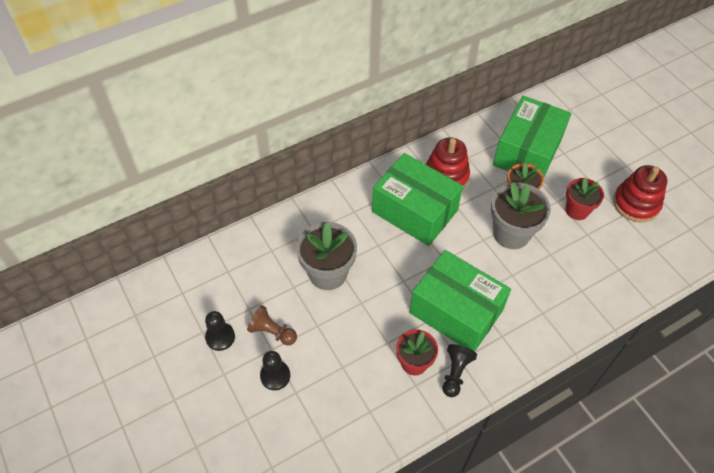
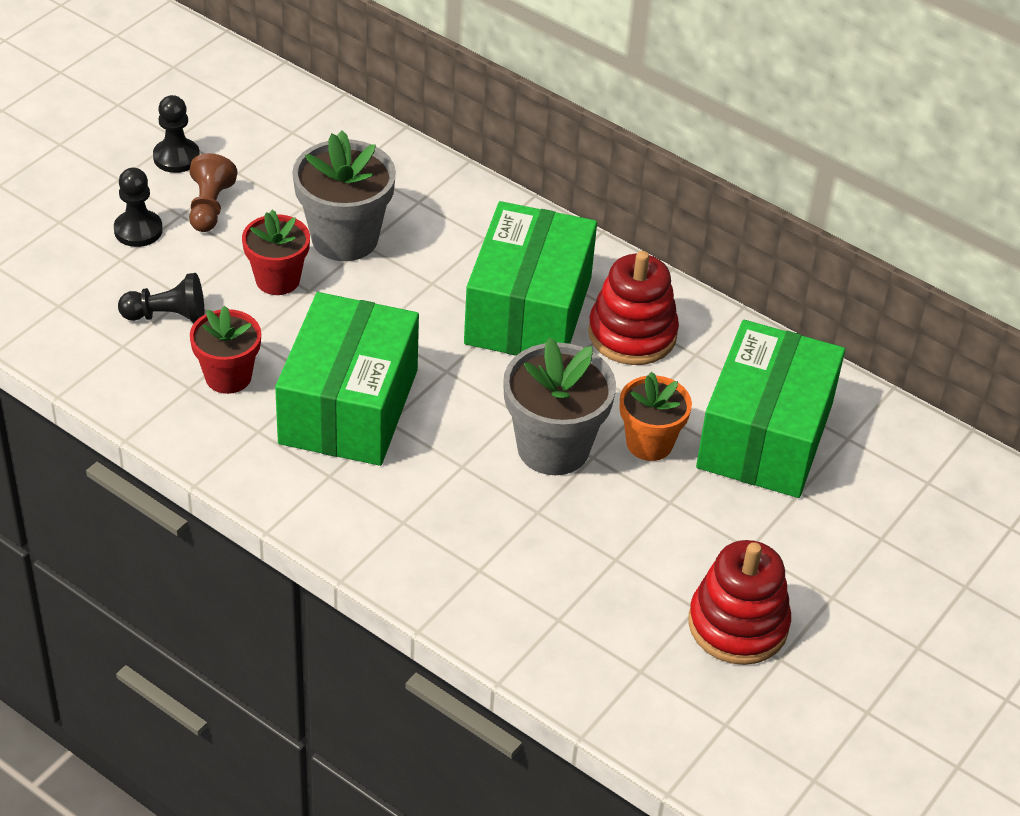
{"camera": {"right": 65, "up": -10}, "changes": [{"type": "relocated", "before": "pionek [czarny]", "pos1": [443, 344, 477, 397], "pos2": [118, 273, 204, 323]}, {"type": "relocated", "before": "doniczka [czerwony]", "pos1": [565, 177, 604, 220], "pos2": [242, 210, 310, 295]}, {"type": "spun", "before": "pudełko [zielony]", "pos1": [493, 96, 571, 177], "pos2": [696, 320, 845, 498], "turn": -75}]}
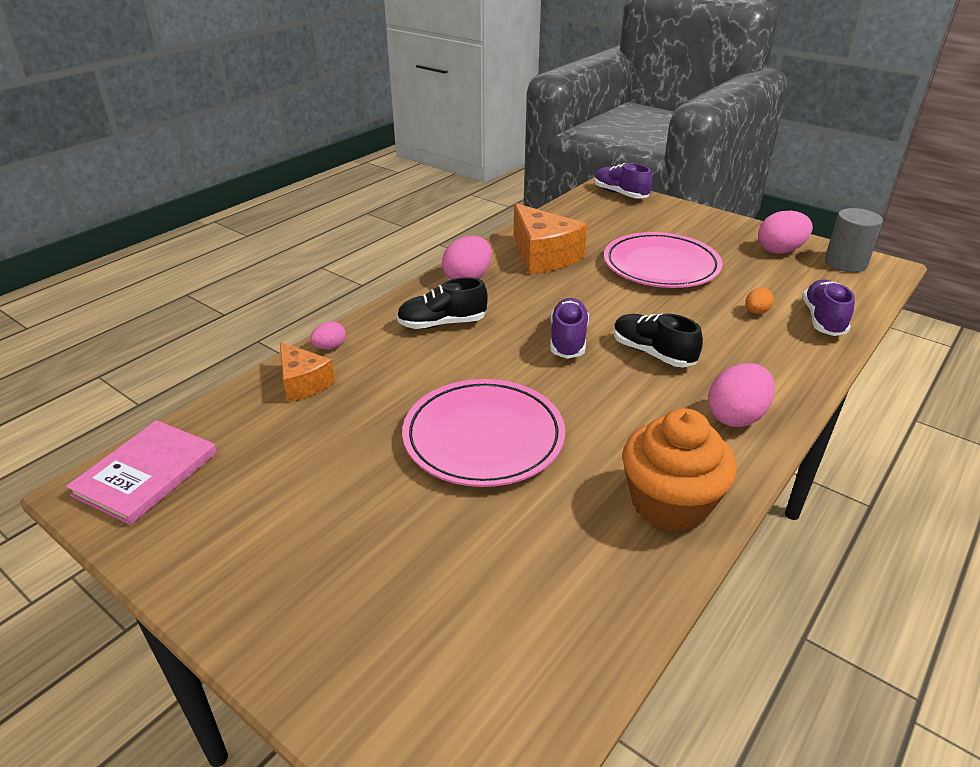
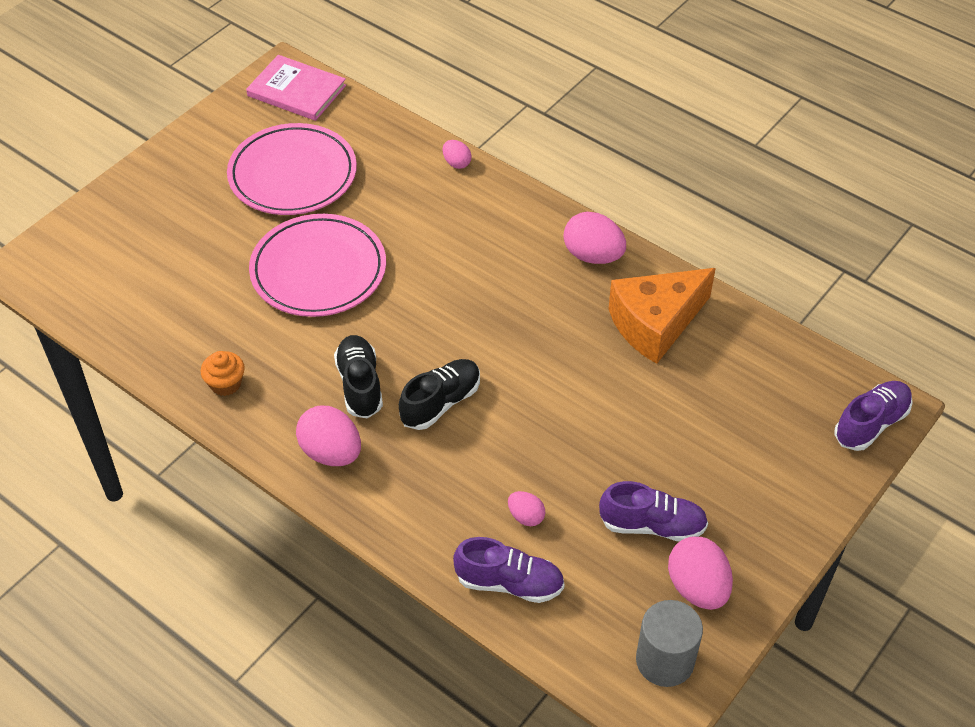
{"camera": {"right": 90, "up": 15}, "changes": [{"type": "missing", "before": "ser [pomarańczowy]", "pos1": [280, 342, 335, 402]}, {"type": "relocated", "before": "but [czarny]", "pos1": [396, 277, 488, 329], "pos2": [334, 335, 383, 419]}, {"type": "relocated", "before": "but [fioletowy]", "pos1": [550, 298, 589, 359], "pos2": [599, 481, 708, 542]}, {"type": "relocated", "before": "talerz [różowy]", "pos1": [604, 232, 723, 288], "pos2": [227, 123, 357, 215]}, {"type": "colour", "before": "jajko [pomarańczowy]", "after": "jajko [różowy]", "pos1": [745, 288, 774, 314], "pos2": [508, 491, 545, 526]}, {"type": "size", "before": "muffinka [pomarańczowy]", "pos1": [622, 408, 737, 532], "pos2": [201, 351, 245, 396], "scale": 0.5}]}
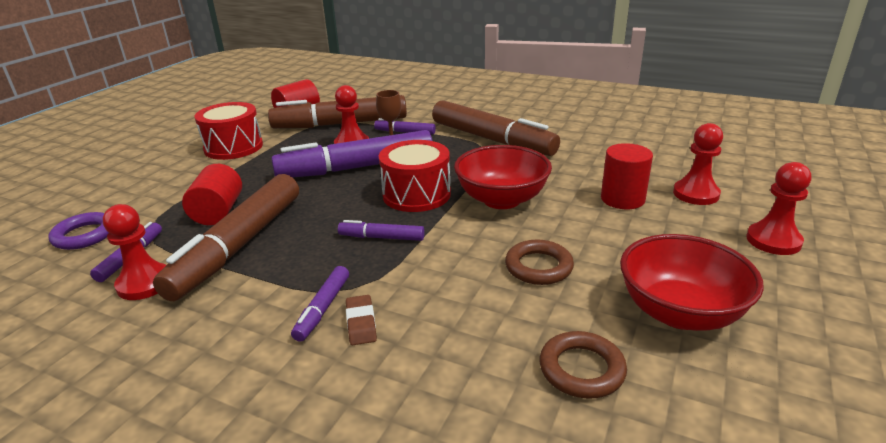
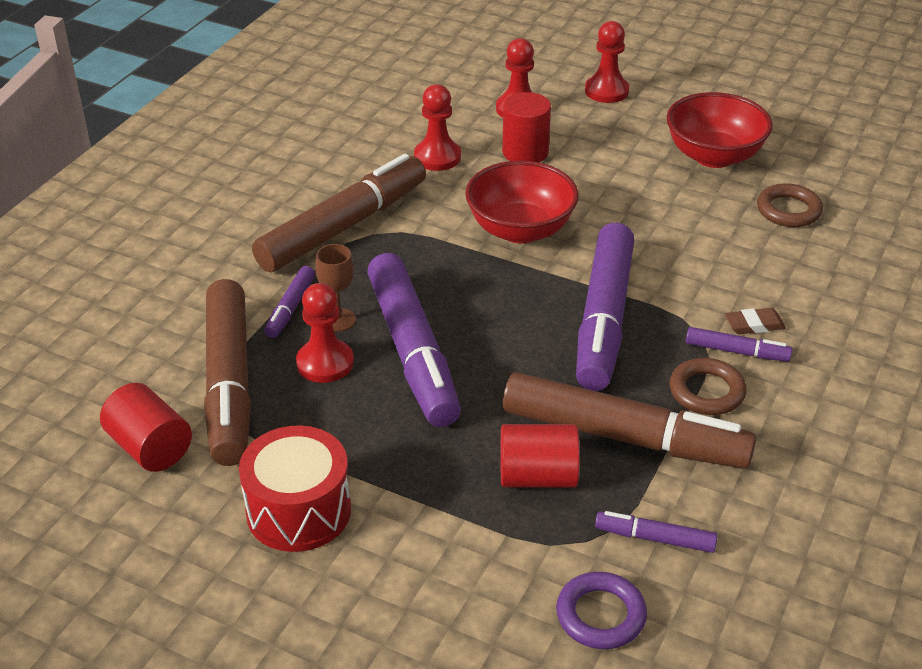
{"camera": {"right": -90, "up": 10}, "changes": [{"type": "missing", "before": "bęben [czerwony]", "pos1": [379, 140, 451, 212]}, {"type": "relocated", "before": "pionek [czerwony]", "pos1": [103, 204, 166, 300], "pos2": [414, 84, 461, 171]}, {"type": "relocated", "before": "pierścień [brązowy]", "pos1": [505, 240, 574, 285], "pos2": [669, 358, 747, 415]}, {"type": "size", "before": "flamaster [fioletowy]", "pos1": [338, 220, 425, 241], "pos2": [576, 223, 634, 391], "scale": 2.25}]}
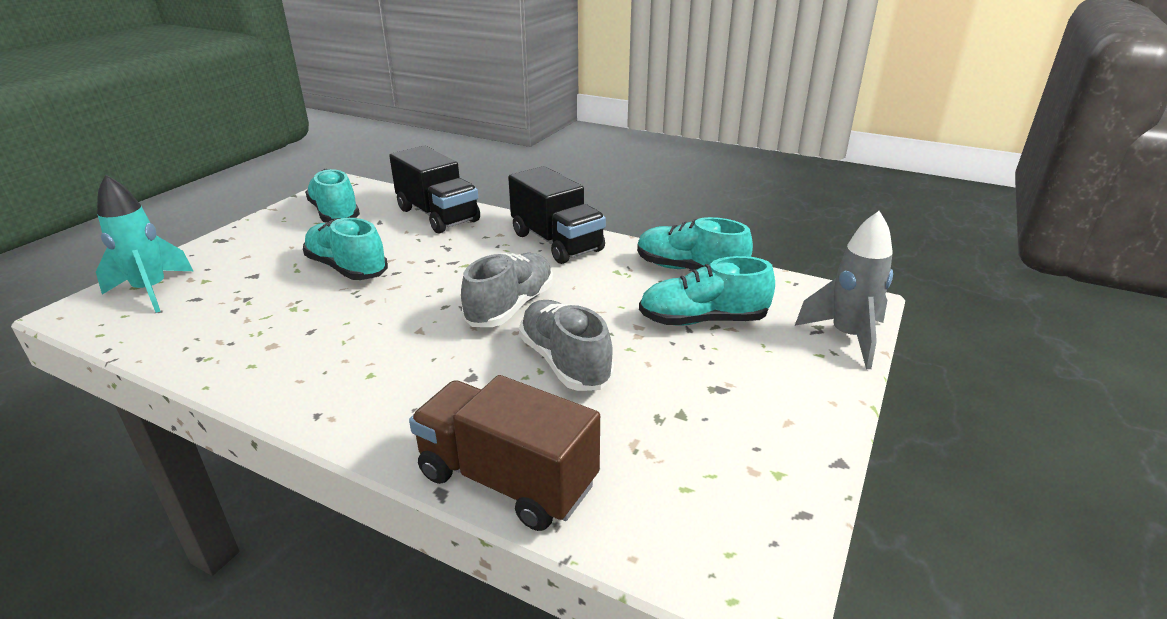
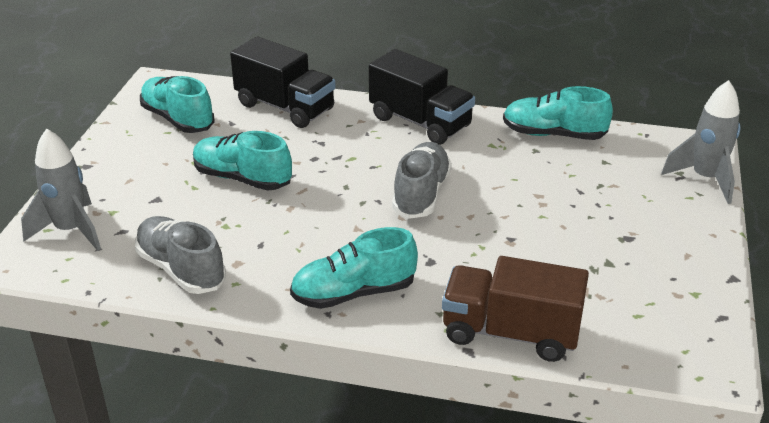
{"camera": {"right": -15, "up": 5}, "changes": [{"type": "relocated", "before": "but [szary]", "pos1": [519, 300, 614, 391], "pos2": [135, 216, 226, 294]}, {"type": "relocated", "before": "but [turkusowy]", "pos1": [639, 256, 775, 326], "pos2": [290, 227, 418, 309]}, {"type": "colour", "before": "rakieta [turkusowy]", "after": "rakieta [szary]", "pos1": [96, 174, 193, 313], "pos2": [21, 129, 101, 251]}]}
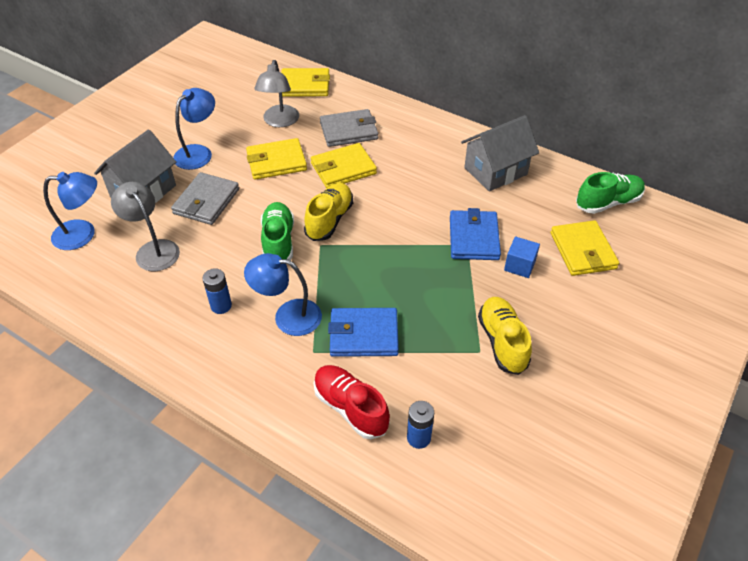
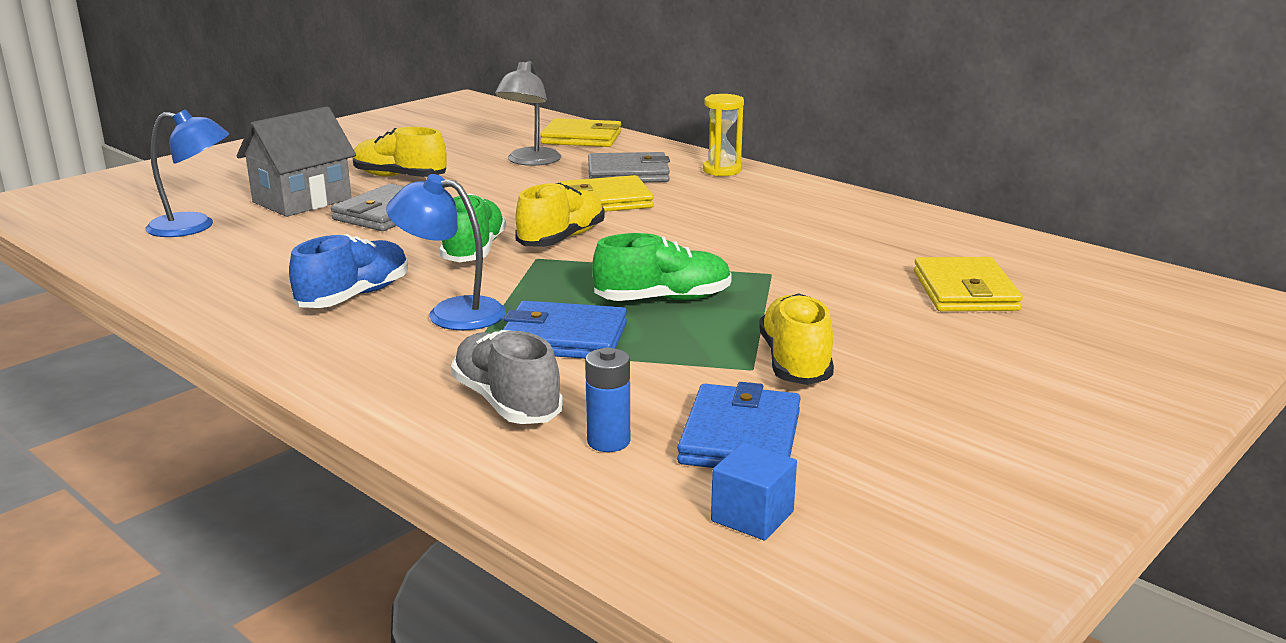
{"camera": {"right": 10, "up": -25}, "changes": [{"type": "missing", "before": "lampka [szary]", "pos1": [111, 182, 180, 271]}, {"type": "missing", "before": "portfel [żółty]", "pos1": [246, 138, 307, 180]}, {"type": "missing", "before": "domek [szary]", "pos1": [461, 115, 539, 191]}, {"type": "appeared", "after": "klepsydra [żółty]", "pos2": [703, 94, 744, 176]}, {"type": "relocated", "before": "portfel [niebieski]", "pos1": [450, 208, 501, 260], "pos2": [677, 382, 801, 468]}, {"type": "relocated", "before": "sześcian [niebieski]", "pos1": [504, 237, 540, 278], "pos2": [711, 442, 797, 540]}, {"type": "relocated", "before": "but [zielony]", "pos1": [576, 172, 645, 214], "pos2": [592, 233, 732, 301]}, {"type": "exchanged", "before": "lampka [niebieski]", "after": "but [żółty]", "pos1": [173, 88, 215, 170], "pos2": [352, 127, 447, 177]}, {"type": "exchanged", "before": "bateria [niebieski]", "after": "but [niebieski]", "pos1": [202, 268, 232, 314], "pos2": [289, 234, 408, 308]}, {"type": "colour", "before": "but [czerwony]", "after": "but [szary]", "pos1": [314, 365, 390, 439], "pos2": [451, 330, 563, 424]}]}
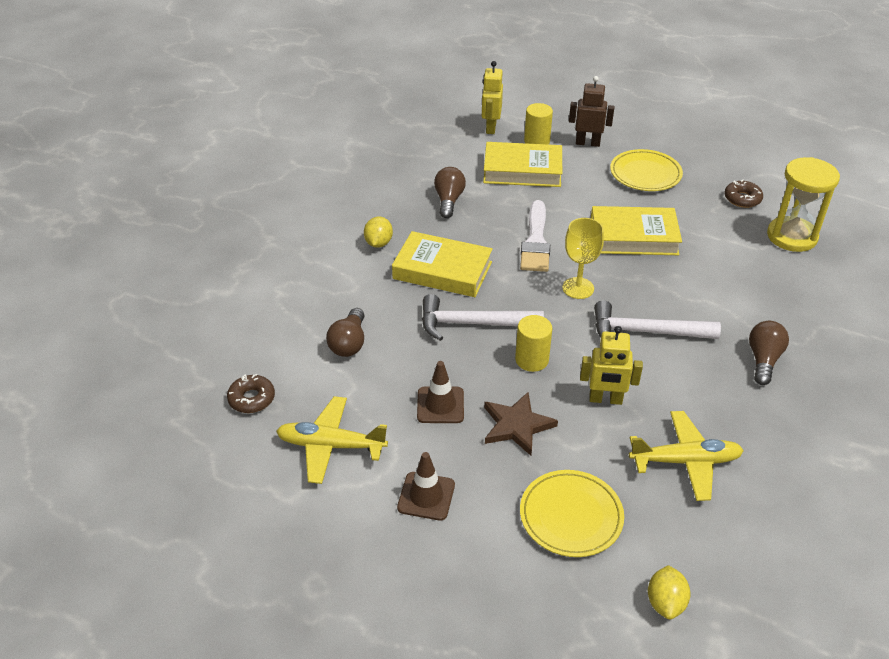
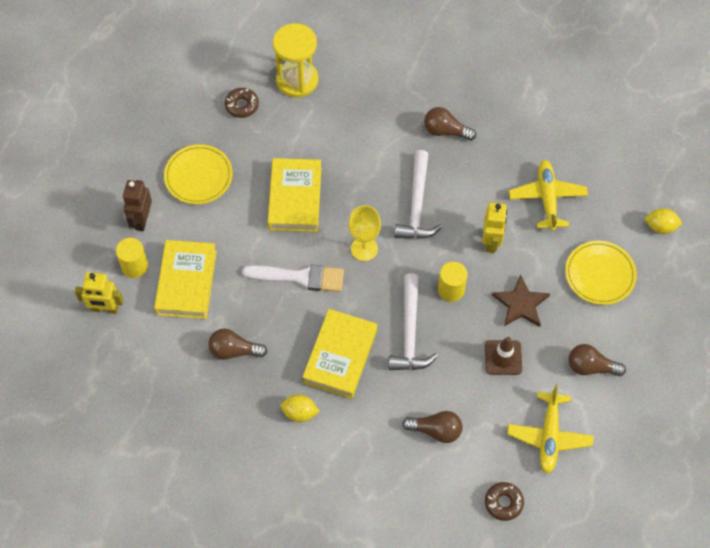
{"camera": {"right": -90, "up": 20}, "changes": [{"type": "exchanged", "before": "pachołek [brązowy]", "after": "żarówka [brązowy]", "pos1": [397, 452, 455, 521], "pos2": [569, 344, 626, 376]}]}
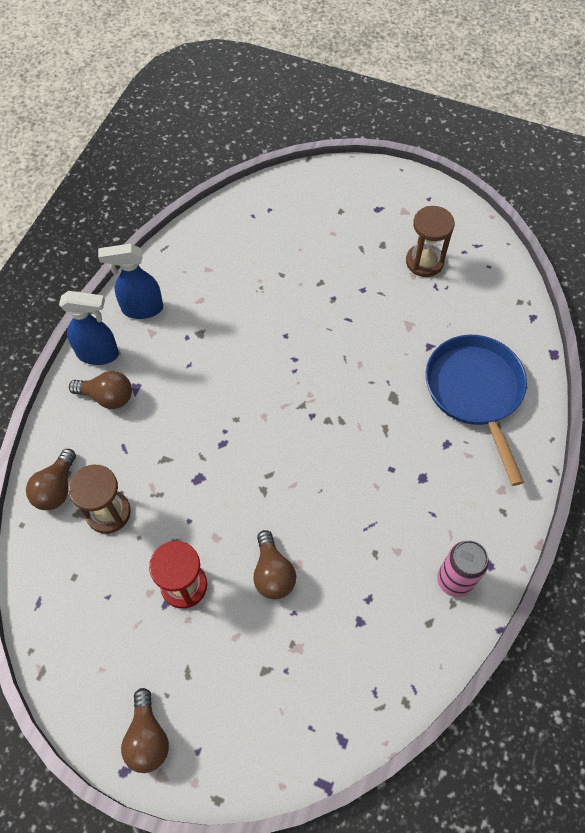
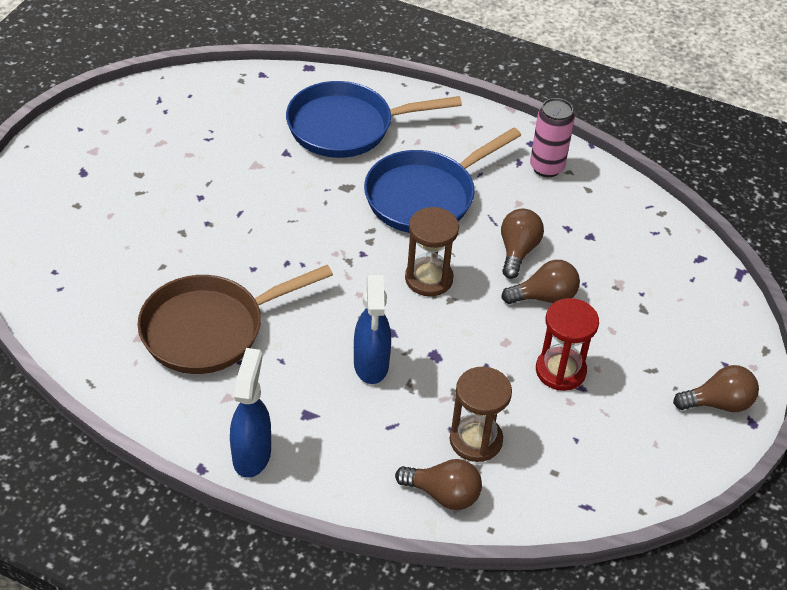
{"camera": {"right": -90, "up": -15}, "changes": [{"type": "appeared", "after": "patelnia [brązowy]", "pos2": [137, 265, 333, 374]}, {"type": "appeared", "after": "patelnia [niebieski]", "pos2": [364, 127, 521, 233]}, {"type": "relocated", "before": "żarówka [brązowy]", "pos1": [69, 371, 132, 409], "pos2": [501, 208, 544, 279]}, {"type": "relocated", "before": "spryskiwacz [niebieski]", "pos1": [98, 244, 163, 319], "pos2": [354, 274, 391, 384]}, {"type": "relocated", "before": "klepsydra [brązowy]", "pos1": [406, 206, 455, 277], "pos2": [405, 207, 459, 296]}]}
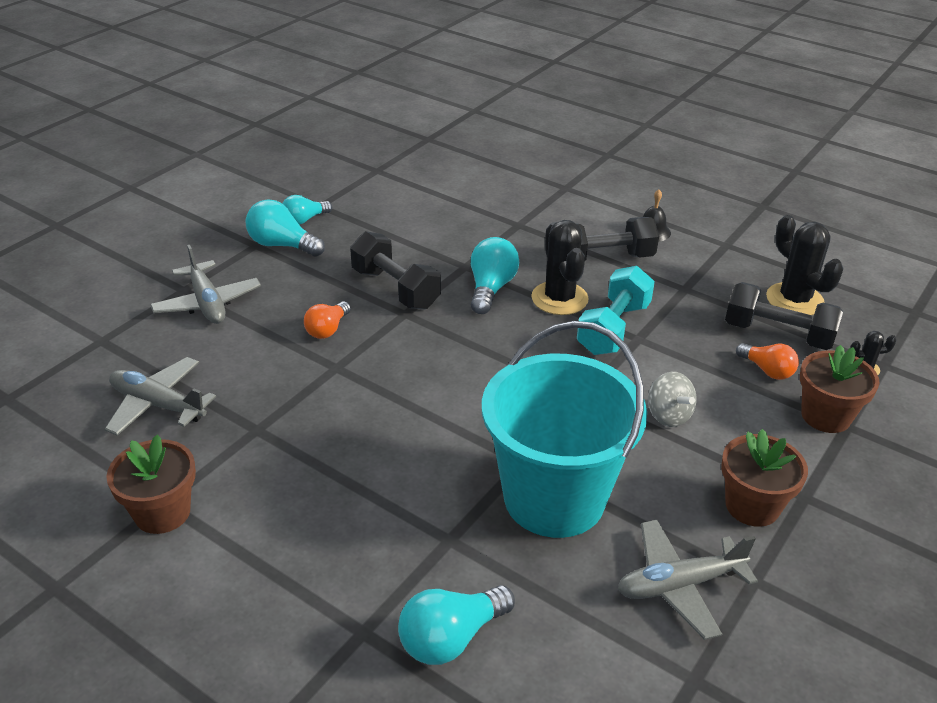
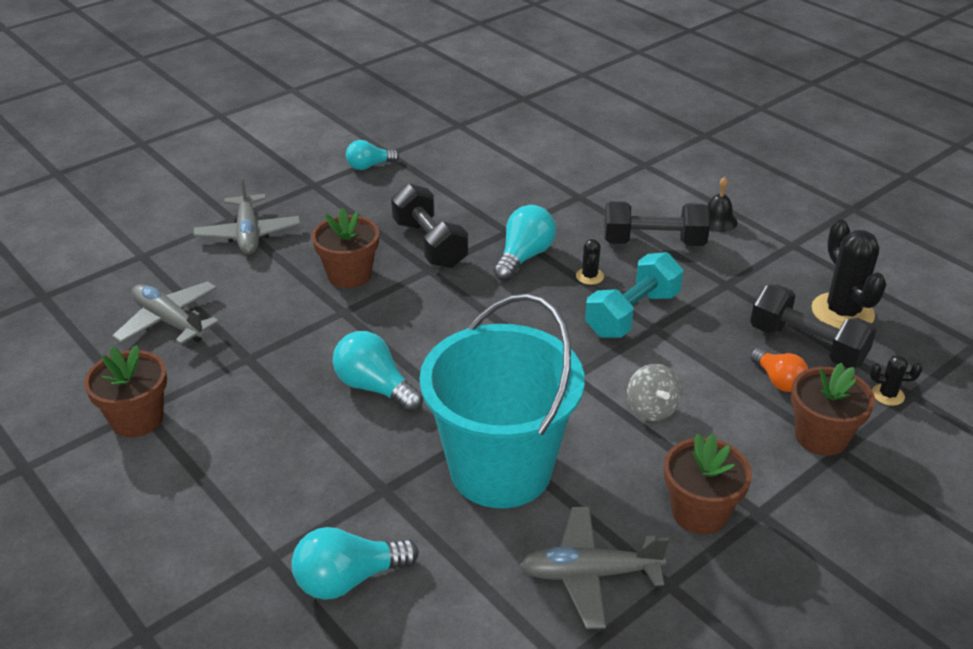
{"camera": {"right": 15, "up": 0}, "changes": [{"type": "relocated", "before": "żarówka [turkusowy]", "pos1": [245, 199, 325, 257], "pos2": [333, 331, 423, 413]}, {"type": "exchanged", "before": "żarówka [pomarańczowy]", "after": "doniczka [brązowy]", "pos1": [304, 301, 351, 339], "pos2": [312, 208, 379, 288]}, {"type": "size", "before": "kaktus [czarny]", "pos1": [531, 220, 589, 315], "pos2": [576, 239, 604, 285], "scale": 0.48}]}
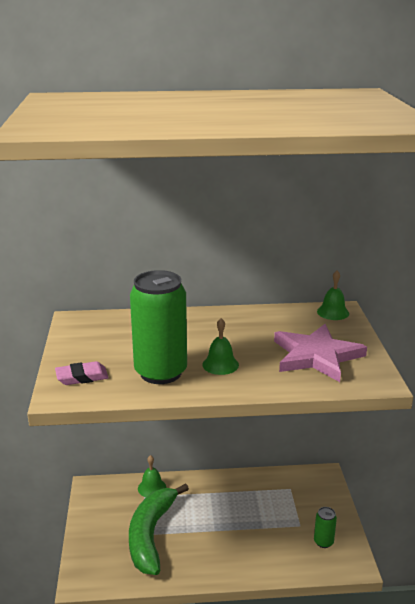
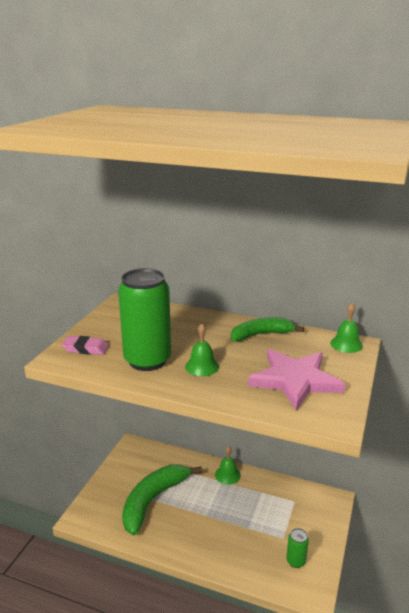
{"camera": {"right": 25, "up": 0}, "changes": [{"type": "appeared", "after": "banan [zielony]", "pos2": [231, 317, 304, 342]}, {"type": "relocated", "before": "dzwonek [zielony]", "pos1": [138, 455, 166, 497], "pos2": [215, 446, 241, 485]}]}
